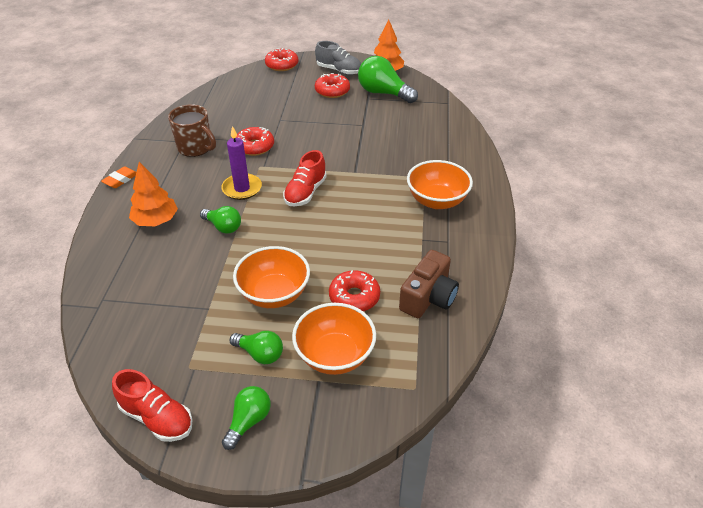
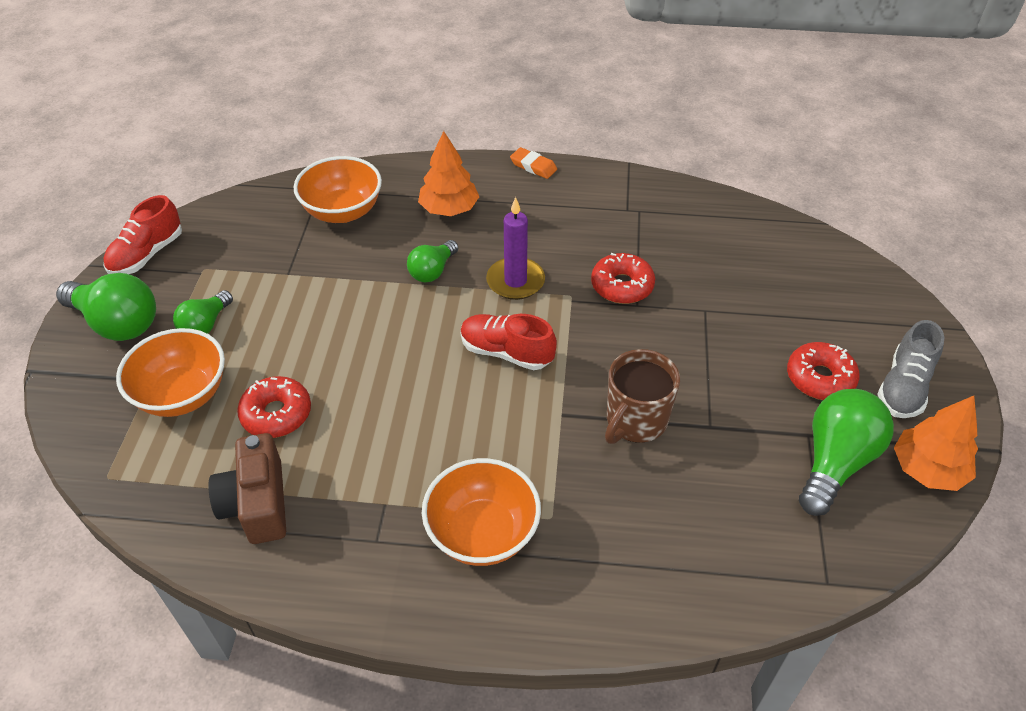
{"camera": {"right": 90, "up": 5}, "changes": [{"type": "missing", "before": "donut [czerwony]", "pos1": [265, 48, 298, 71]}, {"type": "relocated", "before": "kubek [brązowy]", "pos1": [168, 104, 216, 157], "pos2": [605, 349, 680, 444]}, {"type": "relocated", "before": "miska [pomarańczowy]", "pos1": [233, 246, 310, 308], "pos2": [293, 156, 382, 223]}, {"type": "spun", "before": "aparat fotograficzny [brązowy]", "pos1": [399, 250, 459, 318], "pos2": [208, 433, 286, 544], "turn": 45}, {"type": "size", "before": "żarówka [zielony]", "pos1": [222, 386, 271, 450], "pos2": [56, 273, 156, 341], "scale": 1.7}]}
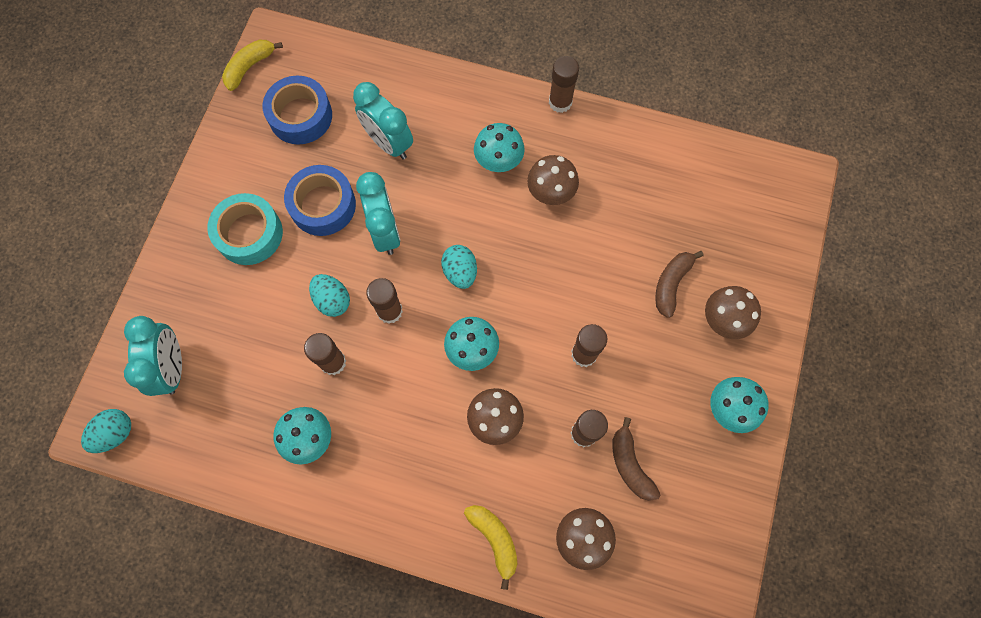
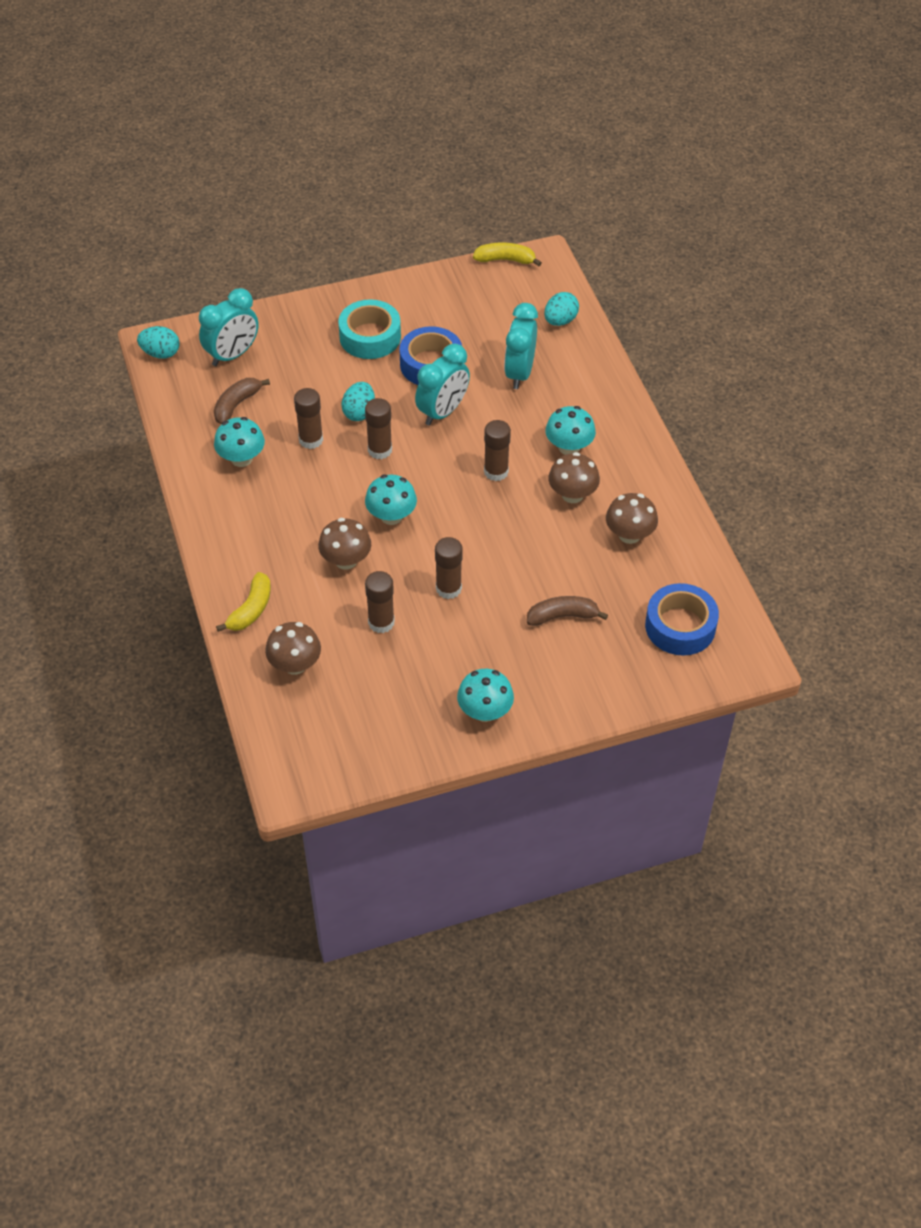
{"camera": {"right": 55, "up": -20}, "changes": [{"type": "relocated", "before": "taśma klejąca [niebieski]", "pos1": [263, 75, 332, 145], "pos2": [645, 583, 719, 656]}, {"type": "relocated", "before": "jajko [turkusowy]", "pos1": [441, 245, 477, 289], "pos2": [544, 292, 579, 326]}, {"type": "relocated", "before": "klej w sztyfcie [brązowy]", "pos1": [549, 56, 579, 113], "pos2": [484, 420, 511, 481]}, {"type": "relocated", "before": "banan [brązowy]", "pos1": [612, 417, 660, 501], "pos2": [214, 378, 270, 424]}, {"type": "relocated", "before": "grzyb [brązowy]", "pos1": [705, 286, 761, 339], "pos2": [606, 493, 658, 544]}]}
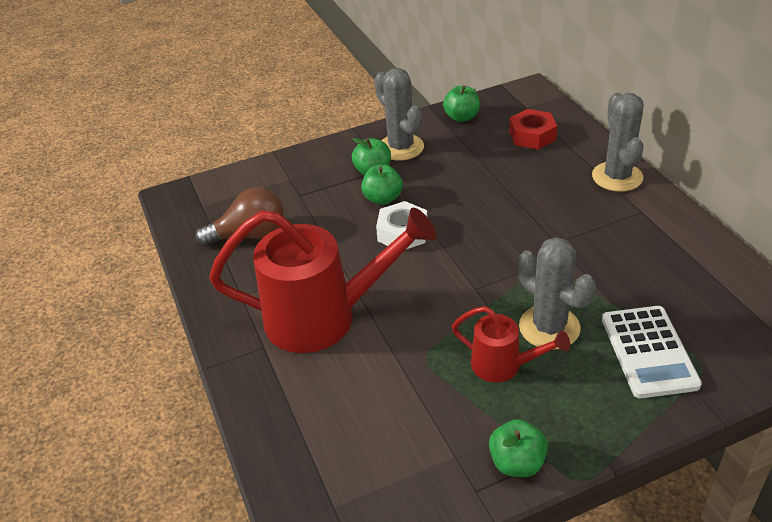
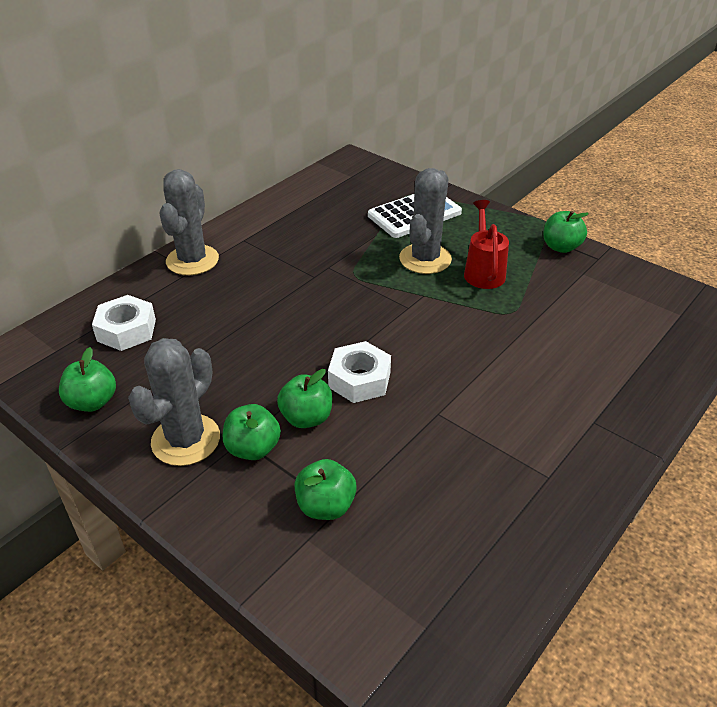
{"camera": {"right": -120, "up": 0}, "changes": [{"type": "missing", "before": "żarówka [brązowy]", "pos1": [195, 187, 284, 246]}, {"type": "missing", "before": "konewka [czerwony]", "pos1": [209, 208, 437, 353]}, {"type": "appeared", "after": "jabłko [zielony]", "pos2": [295, 459, 357, 520]}, {"type": "colour", "before": "nakrętka [czerwony]", "after": "nakrętka [biały]", "pos1": [509, 109, 557, 150], "pos2": [92, 295, 156, 351]}, {"type": "spun", "before": "kaktus [szary]", "pos1": [592, 93, 643, 192], "pos2": [160, 169, 219, 275], "turn": -45}]}
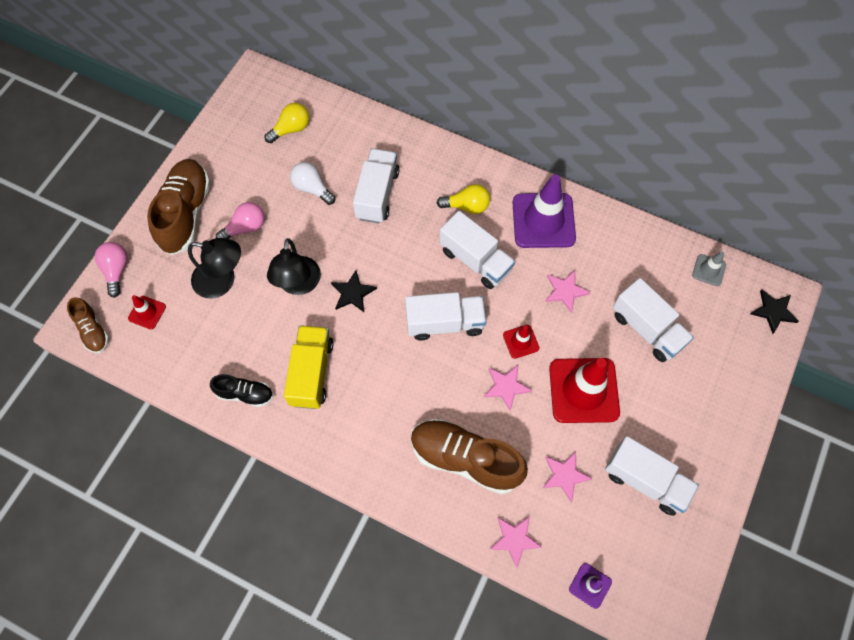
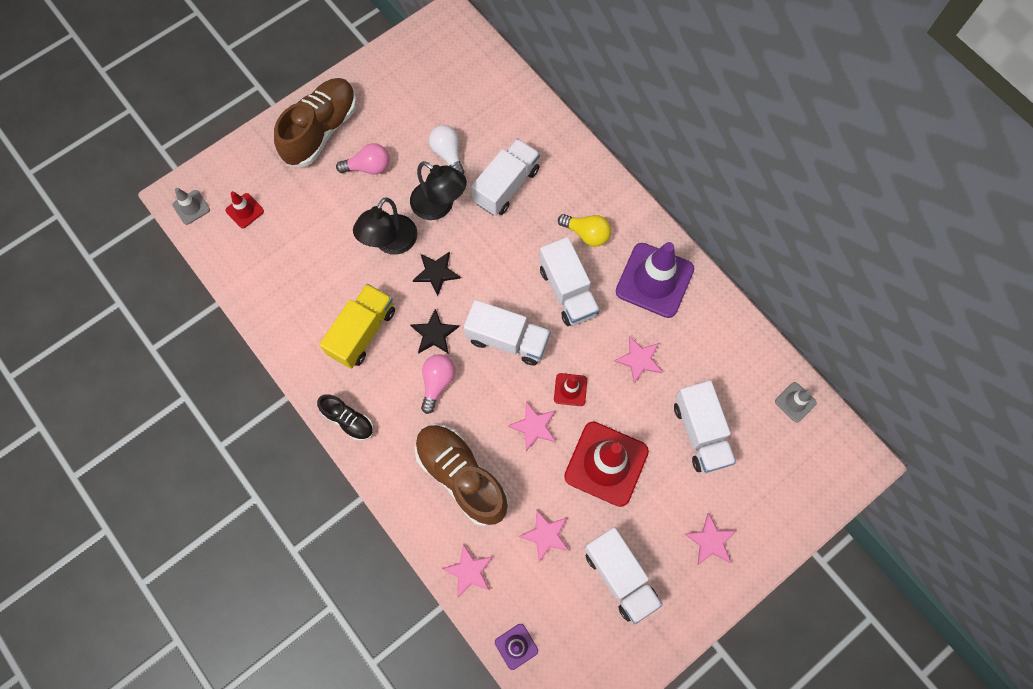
{"camera": {"right": 25, "up": 5}, "changes": [{"type": "missing", "before": "żarówka [żółty]", "pos1": [265, 103, 309, 143]}, {"type": "appeared", "after": "gwiazda [różowy]", "pos2": [685, 513, 737, 565]}, {"type": "relocated", "before": "żarówka [różowy]", "pos1": [95, 242, 128, 298], "pos2": [421, 354, 455, 414]}, {"type": "relocated", "before": "lampka [czarny]", "pos1": [188, 238, 241, 299], "pos2": [410, 161, 467, 220]}, {"type": "relocated", "before": "but [czarny]", "pos1": [210, 374, 273, 407], "pos2": [317, 394, 373, 441]}, {"type": "relocated", "before": "gwiazda [czarny]", "pos1": [750, 290, 799, 334], "pos2": [410, 309, 459, 354]}, {"type": "exchanged", "before": "but [brązowy]", "after": "pachołek [szary]", "pos1": [67, 297, 109, 353], "pos2": [172, 188, 210, 225]}]}
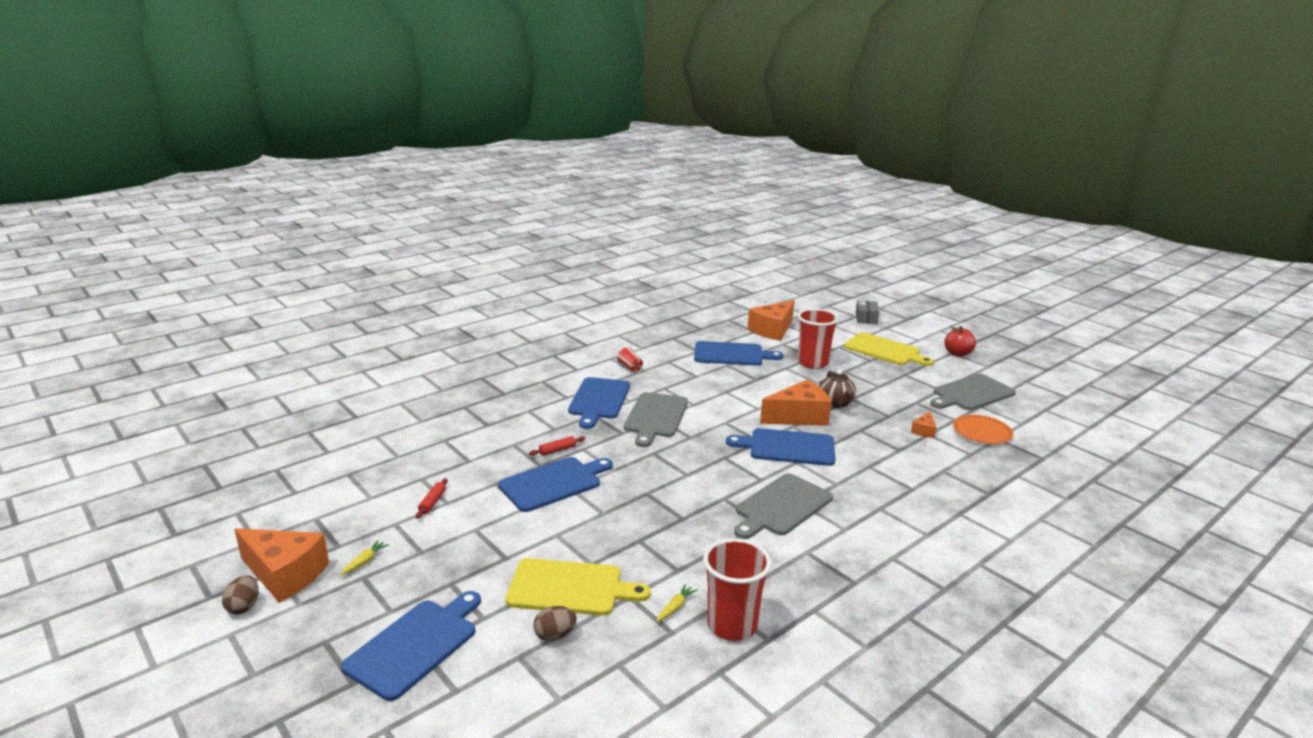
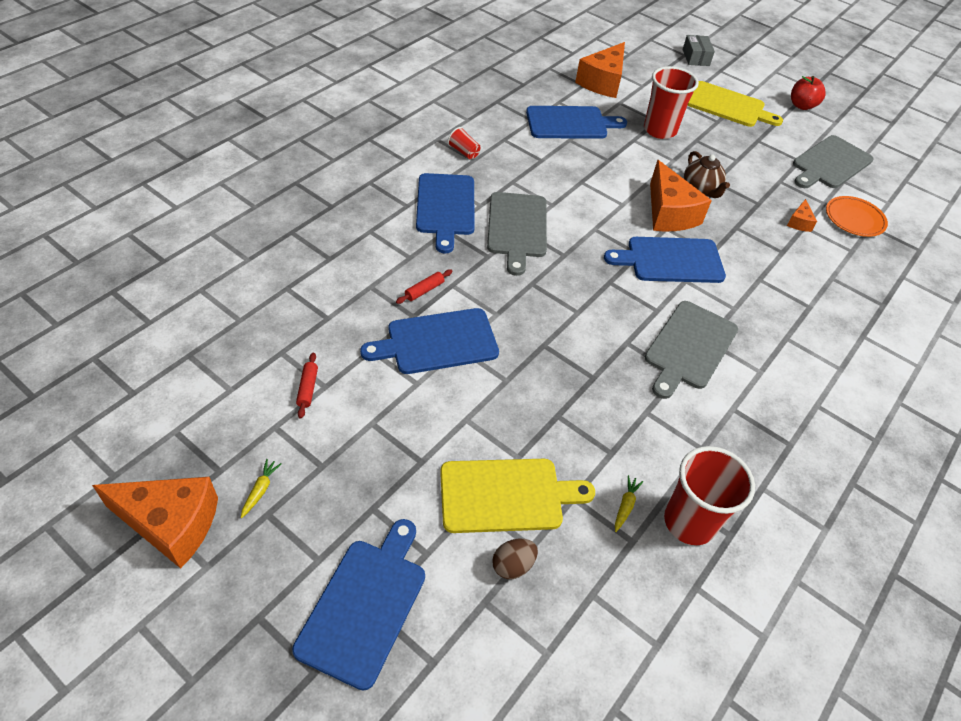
{"camera": {"right": -15, "up": 25}, "changes": [{"type": "missing", "before": "jajko [brązowy]", "pos1": [222, 576, 259, 614]}, {"type": "spun", "before": "deska do krojenia [niebieski]", "pos1": [498, 457, 613, 512], "pos2": [360, 308, 499, 374], "turn": -150}, {"type": "spun", "before": "ser [pomarańczowy]", "pos1": [760, 380, 832, 426], "pos2": [650, 160, 712, 232], "turn": 105}]}
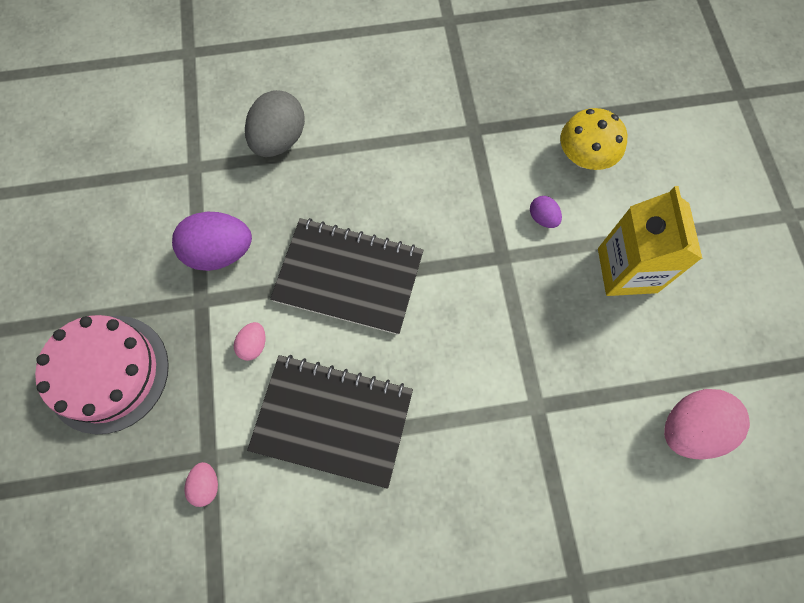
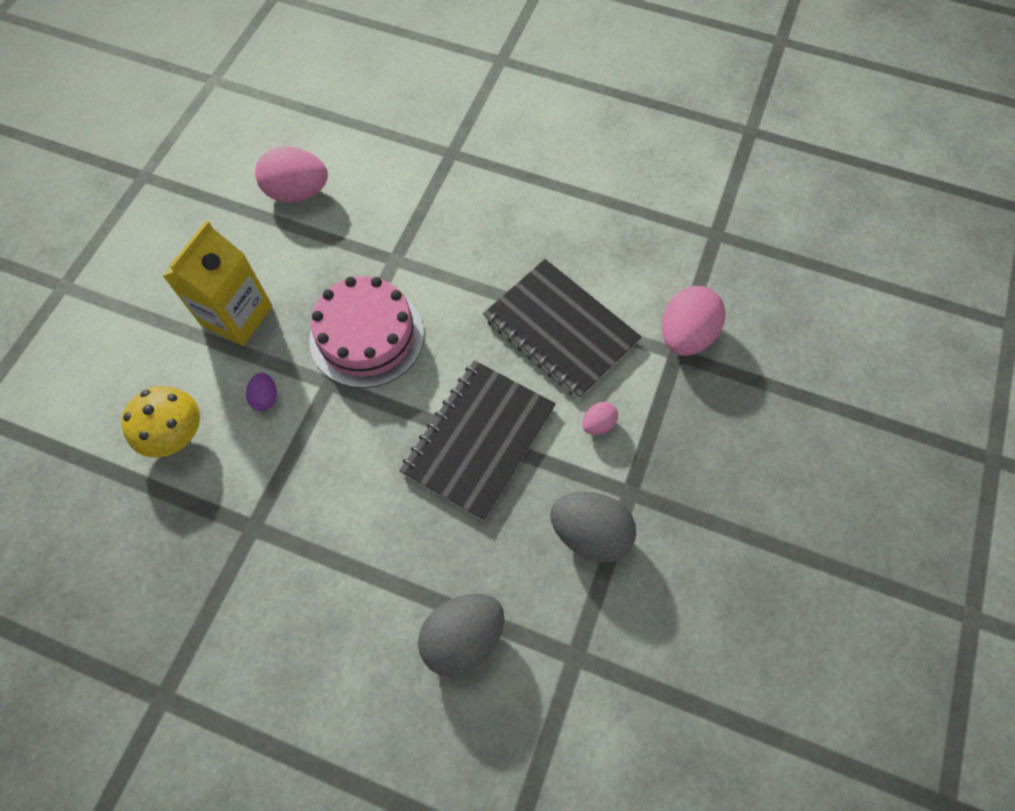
{"camera": {"right": -150, "up": -5}, "changes": [{"type": "relocated", "before": "tort [różowy]", "pos1": [35, 315, 169, 435], "pos2": [309, 276, 424, 388]}, {"type": "colour", "before": "jajko [fioletowy]", "after": "jajko [szary]", "pos1": [172, 212, 252, 271], "pos2": [550, 492, 636, 563]}, {"type": "spun", "before": "zeszyt [czarny]", "pos1": [270, 218, 423, 335], "pos2": [399, 360, 556, 521], "turn": 75}, {"type": "size", "before": "jajko [różowy]", "pos1": [184, 462, 218, 507], "pos2": [662, 286, 726, 356], "scale": 2.04}]}
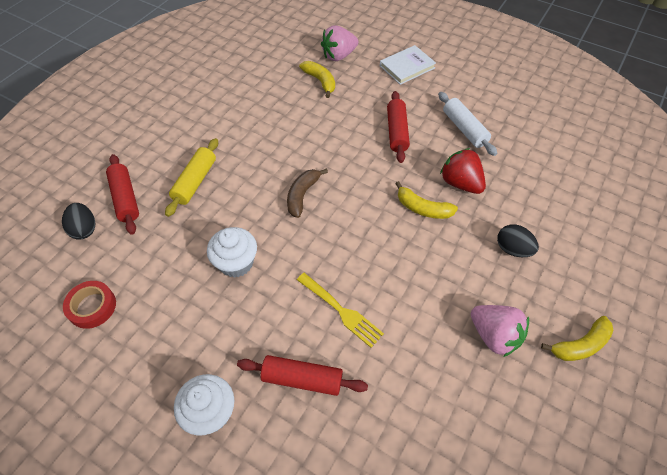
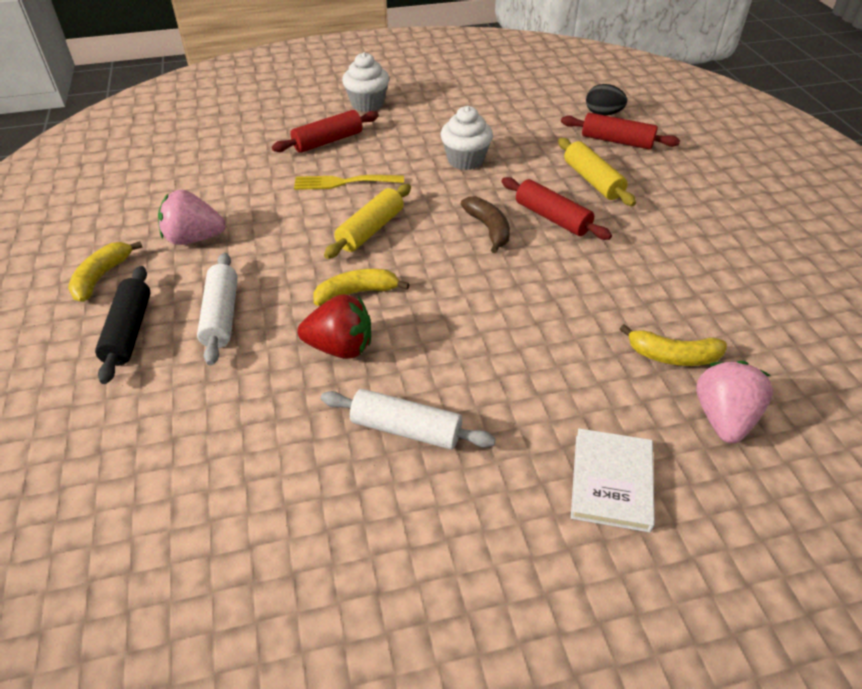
{"camera": {"right": 135, "up": -10}, "changes": [{"type": "missing", "before": "taśma klejąca [czerwony]", "pos1": [63, 281, 116, 329]}, {"type": "appeared", "after": "wałek do ciasta [czarny]", "pos2": [95, 266, 151, 384]}, {"type": "appeared", "after": "wałek do ciasta [żółty]", "pos2": [324, 184, 411, 259]}, {"type": "relocated", "before": "wałek do ciasta [czerwony]", "pos1": [387, 91, 410, 163], "pos2": [501, 177, 612, 240]}, {"type": "exchanged", "before": "jajko [czarny]", "after": "wałek do ciasta [biały]", "pos1": [497, 224, 539, 257], "pos2": [197, 253, 238, 365]}]}
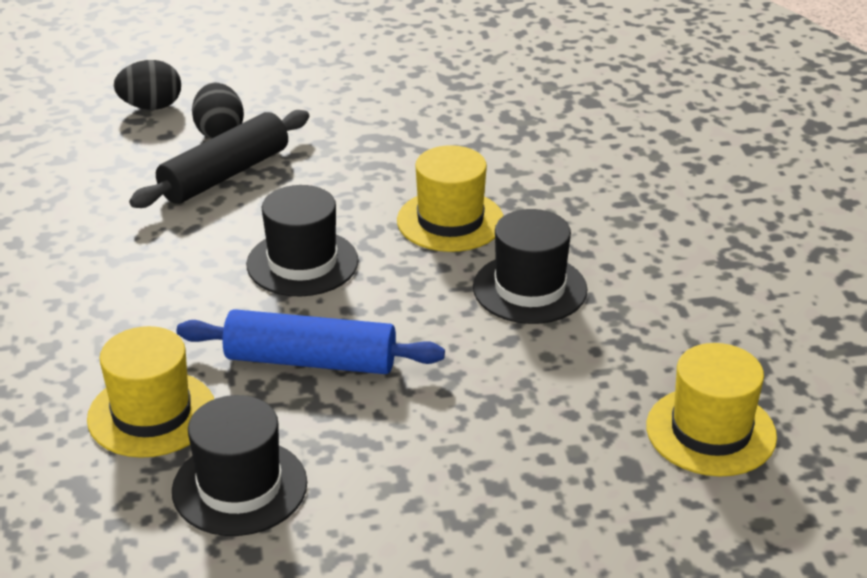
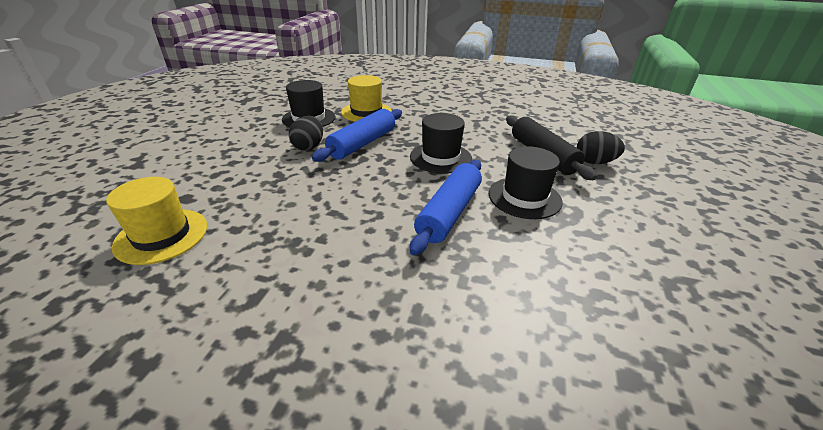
{"camera": {"right": 115, "up": 0}, "changes": [{"type": "relocated", "before": "jajko [czarny]", "pos1": [114, 60, 181, 110], "pos2": [289, 116, 323, 151]}, {"type": "relocated", "before": "kapelusz [czarny]", "pos1": [473, 209, 588, 324], "pos2": [489, 146, 563, 219]}, {"type": "exchanged", "before": "kapelusz [żółty]", "after": "wałek do ciasta [niebieski]", "pos1": [397, 145, 503, 252], "pos2": [410, 160, 482, 255]}]}
